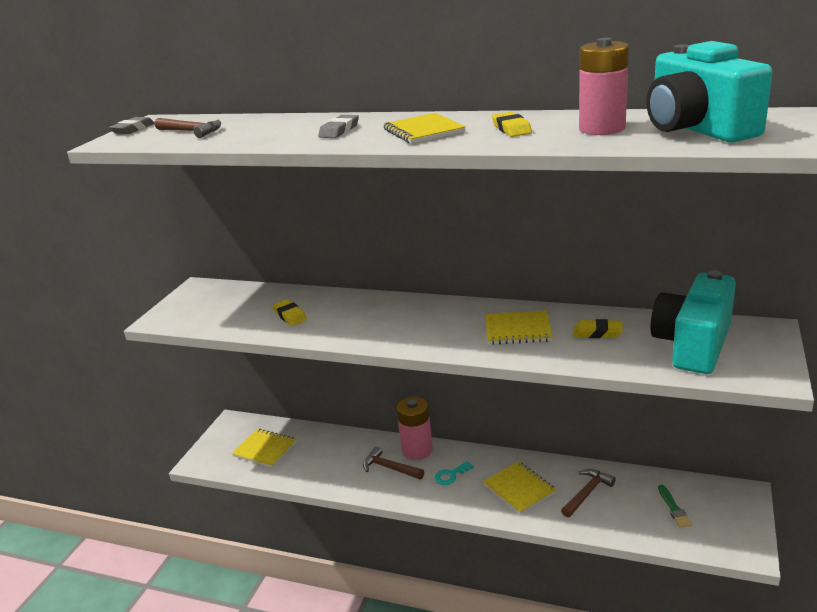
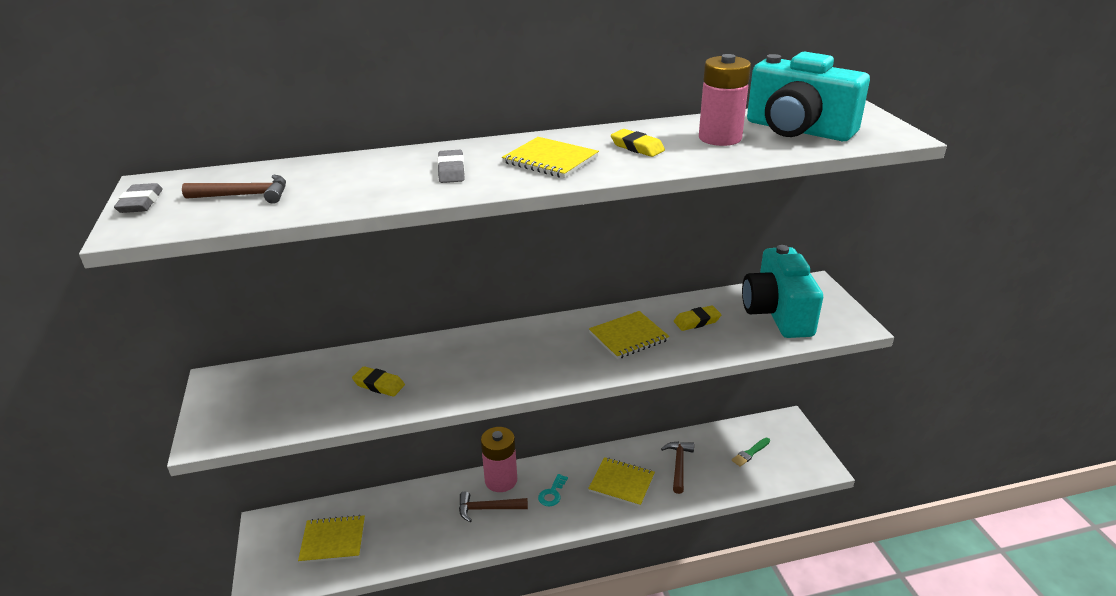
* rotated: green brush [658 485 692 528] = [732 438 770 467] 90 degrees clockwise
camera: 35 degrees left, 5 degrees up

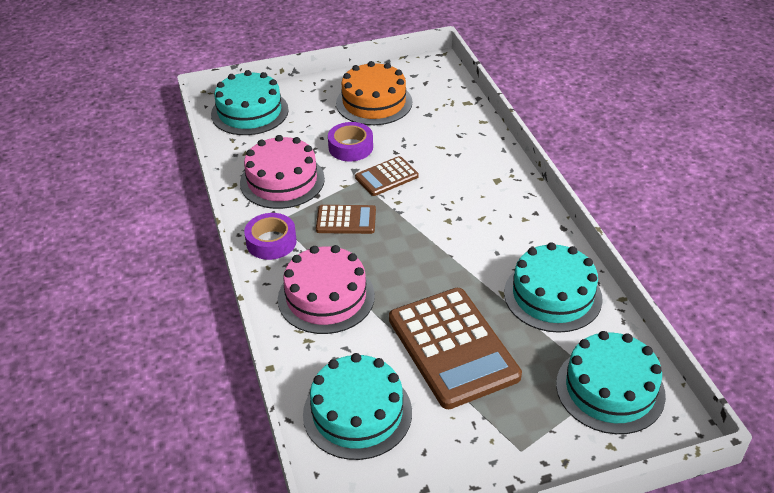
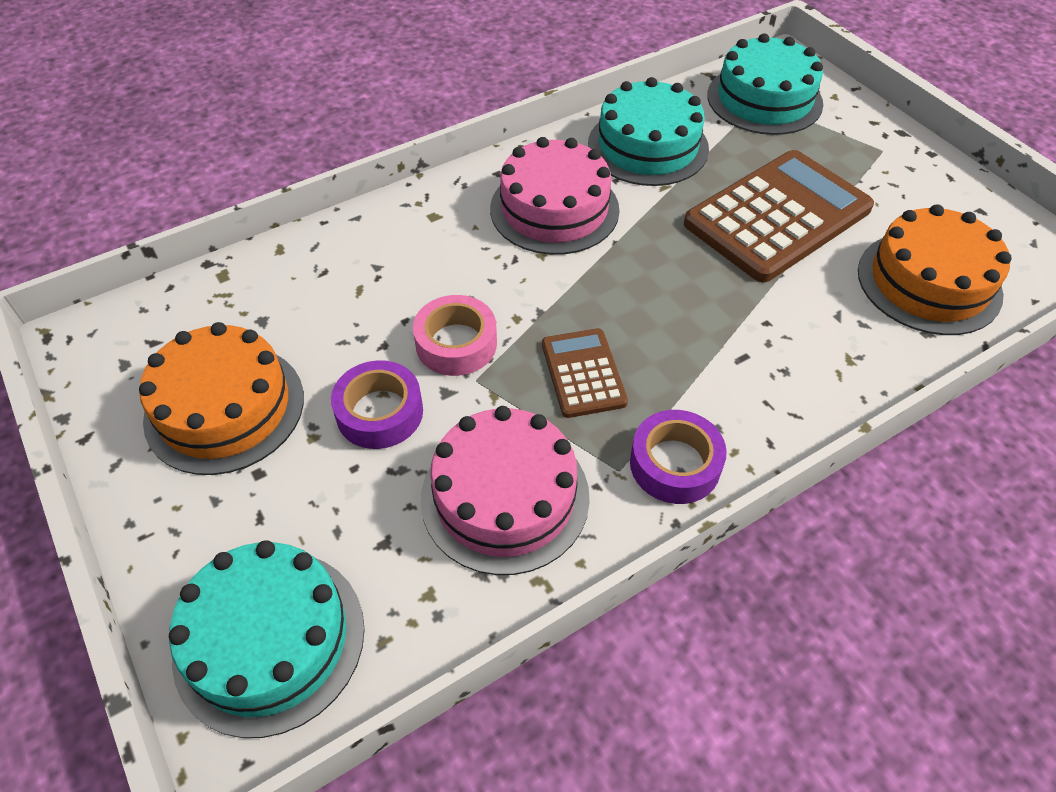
* swapped: brown calculator [355 156 419 196] to pink tape [413 295 497 376]
* shifted: pink cake [278 245 375 334] to [490 137 619 255]
* repainted: turquoise cake [303 353 412 460] to orange cake [858 204 1012 335]
camera: 105 degrees left, 10 degrees up

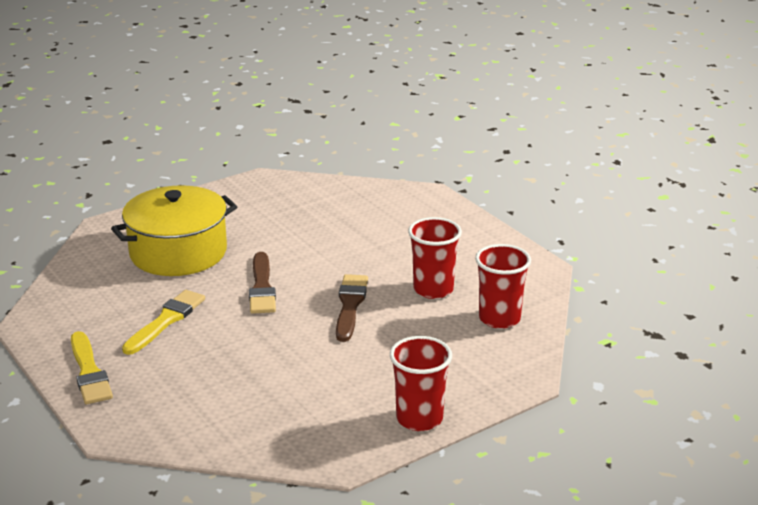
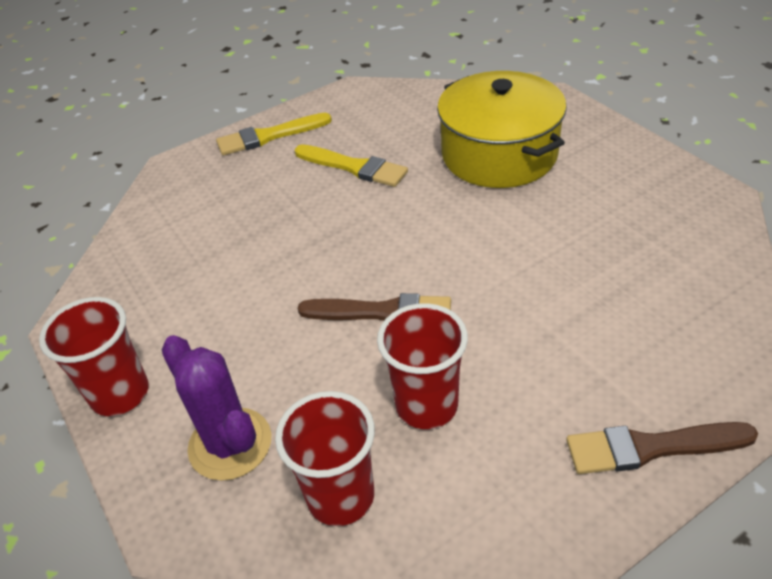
* new: purple cactus [162 335 272 481]
* shifted: brown brush [249 252 276 314] to [566 422 758 474]
camera: 95 degrees right, 15 degrees up

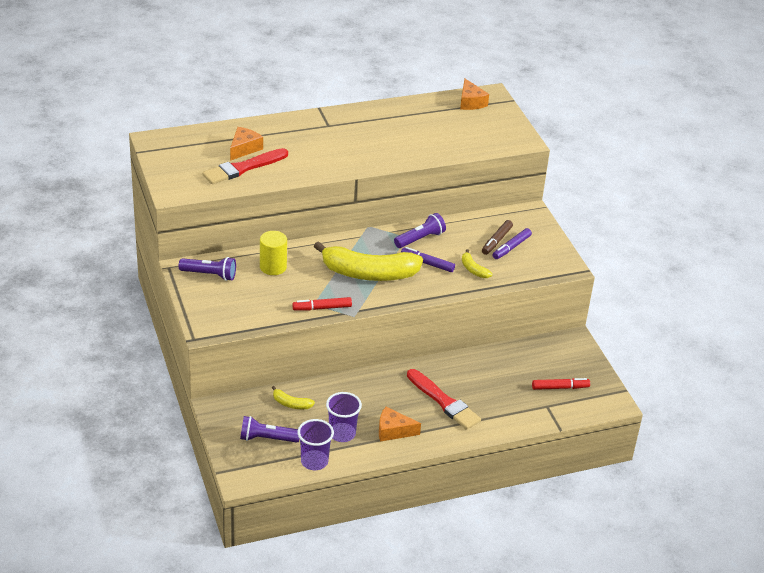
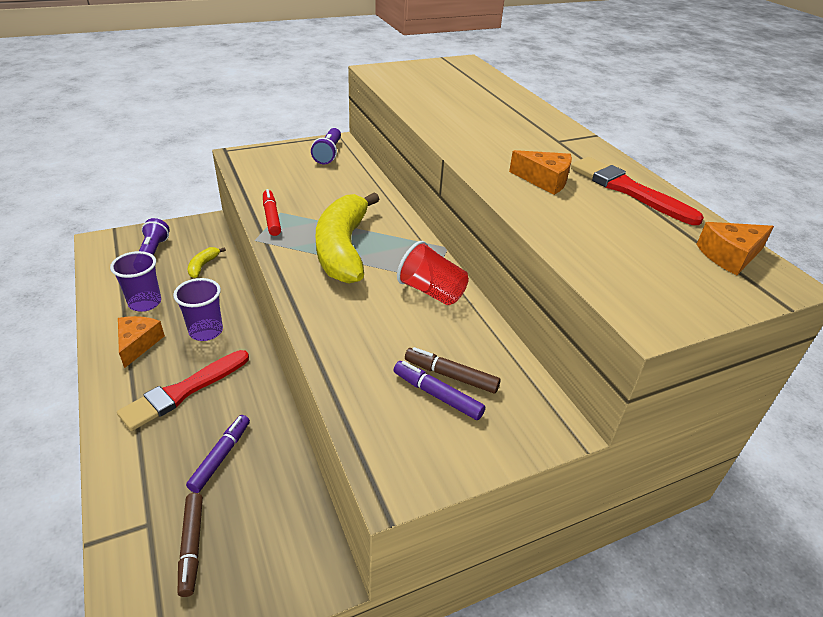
* shifted: purple cup [298 419 334 470] to [173 278 223 341]
* repainted: red marker [532 378 590 390] to brown marker [178 493 203 597]
* shifted: purple marker [401 247 455 272] to [186 415 250 493]
* swapped: purple flashlight [394 213 446 248] to red cup [397 241 469 305]
* shifted: orange cheese [230 127 263 161] to [509 150 572 195]
* shifted: red brush [202 148 288 184] to [571 157 704 225]
* gone: yellow cylinder [260 231 287 275]
* gone: yellow banana [462 249 492 278]
camera: 85 degrees right, 0 degrees up

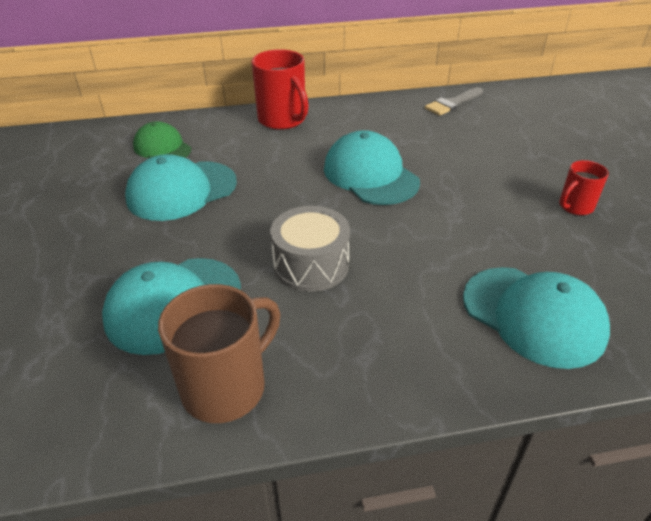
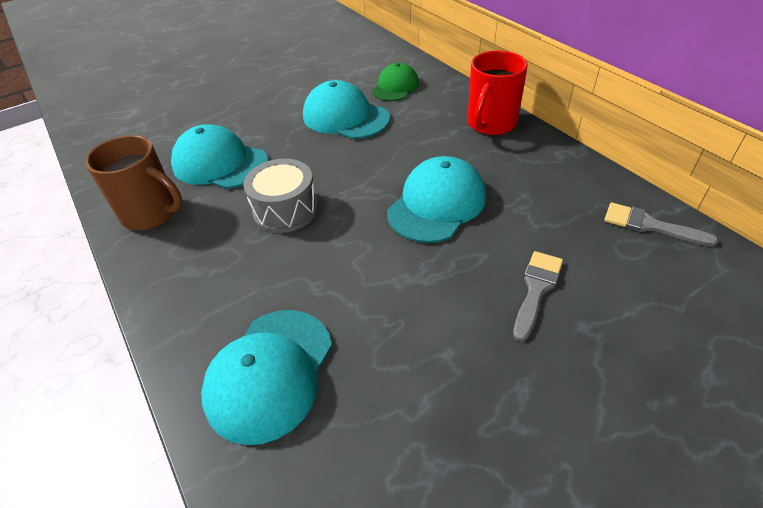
* new: grey brush [513 251 563 341]
* gone: red mug [559 160 609 215]
camera: 70 degrees right, 5 degrees up

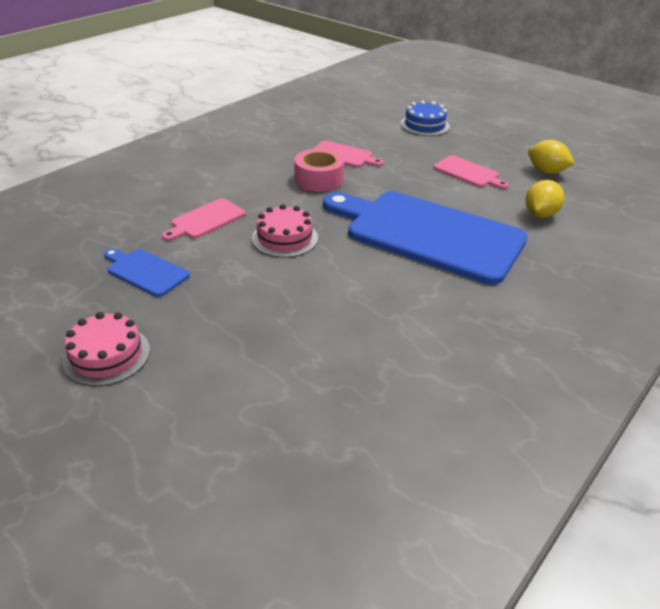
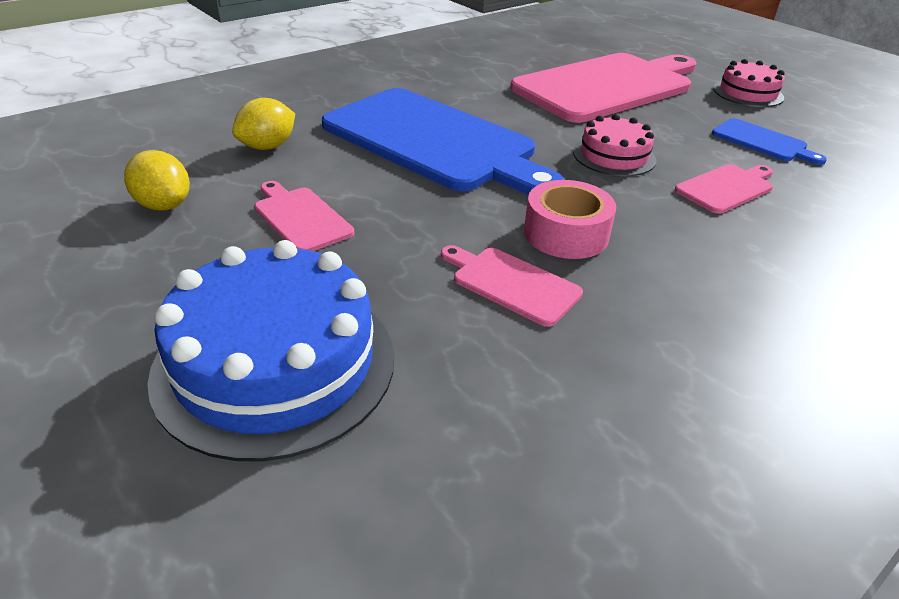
* scaled: blue cake [400 100 450 136] = [147 240 394 461] x1.83
* new: pink cutting board [510 53 697 123]
camera: 170 degrees left, 0 degrees up

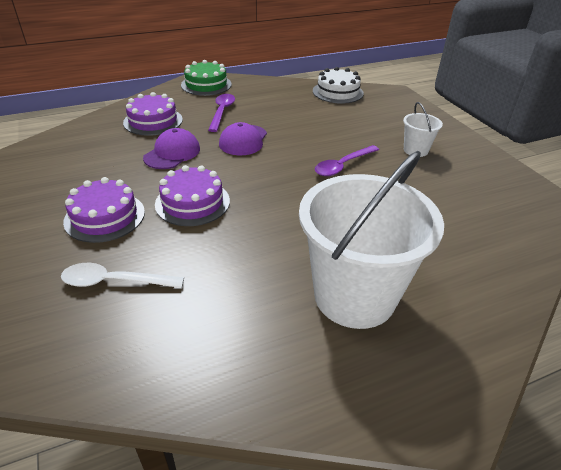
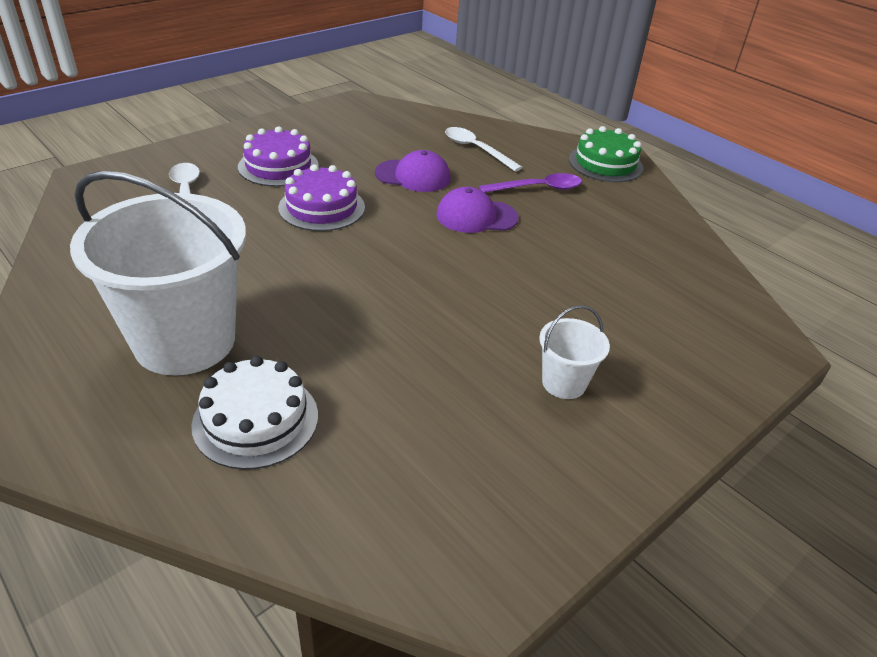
* shifted: white cake [313 67 364 104] to [191 356 318 470]
* swapped: purple cake [123 92 183 136] to white spoon [445 127 523 172]
* gone: purple spoon [315 145 379 176]
camera: 70 degrees right, 0 degrees up

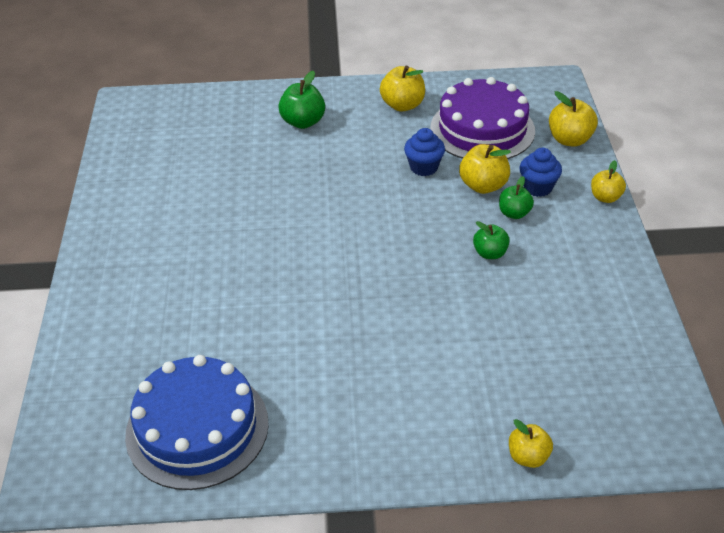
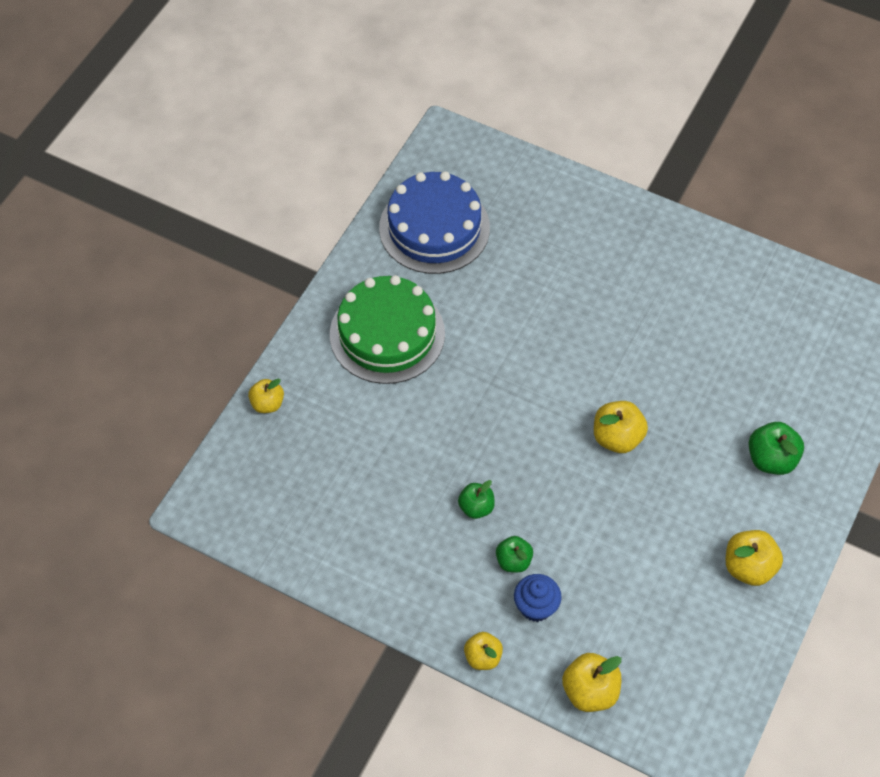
* new: green cake [330 275 445 384]
* shifted: yellow apple [459 144 511 194] to [594 401 648 453]
* gone: blue cupcake [404 128 445 176]
* gone: purple cake [430 77 535 159]
camera: 120 degrees right, 15 degrees up

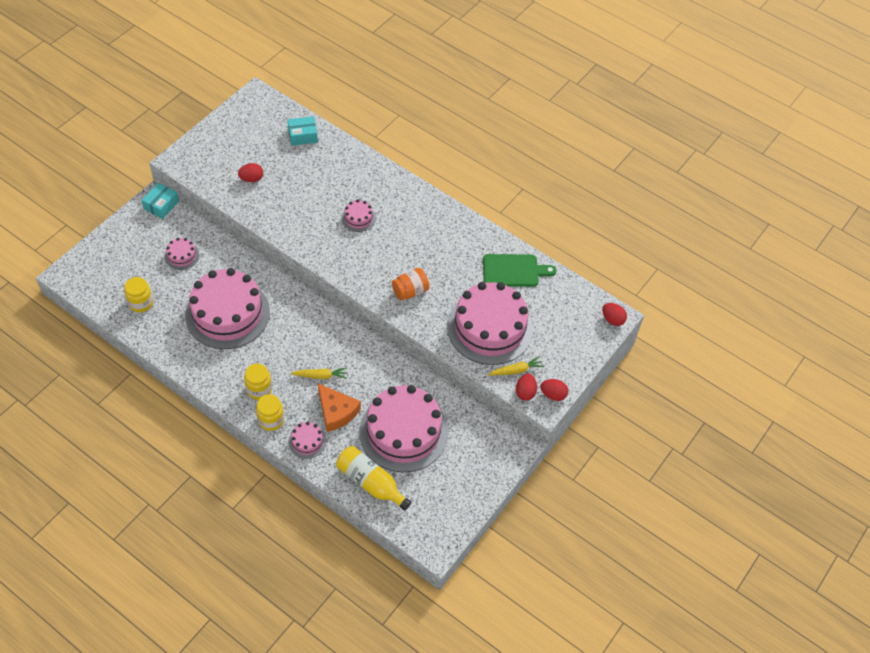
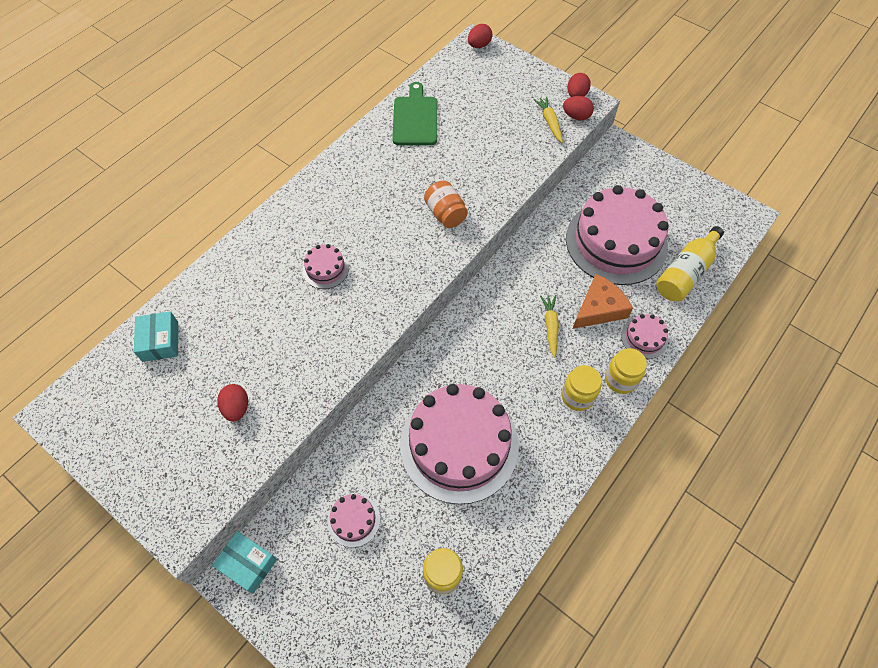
* gone: pink cake [447 282 533 365]
camera: 85 degrees left, 5 degrees up

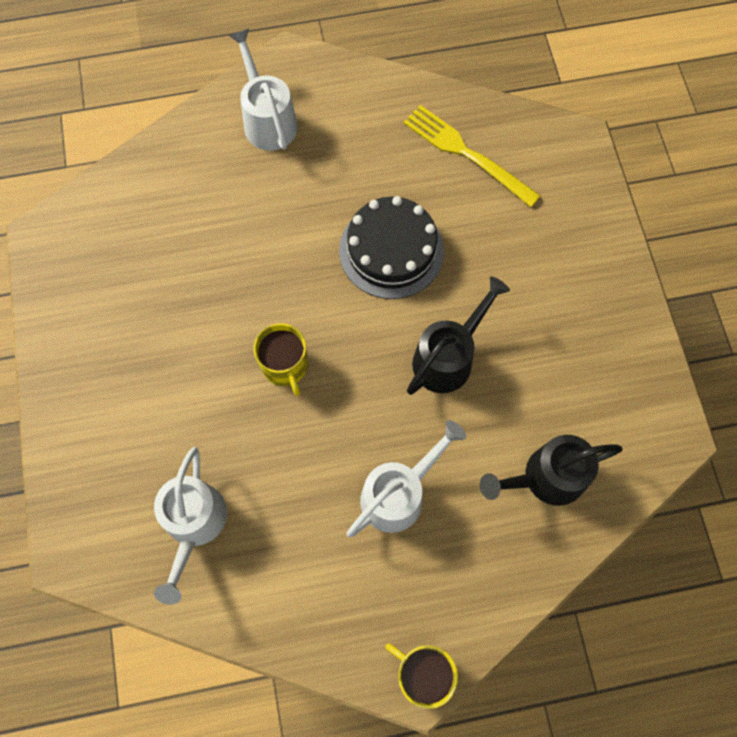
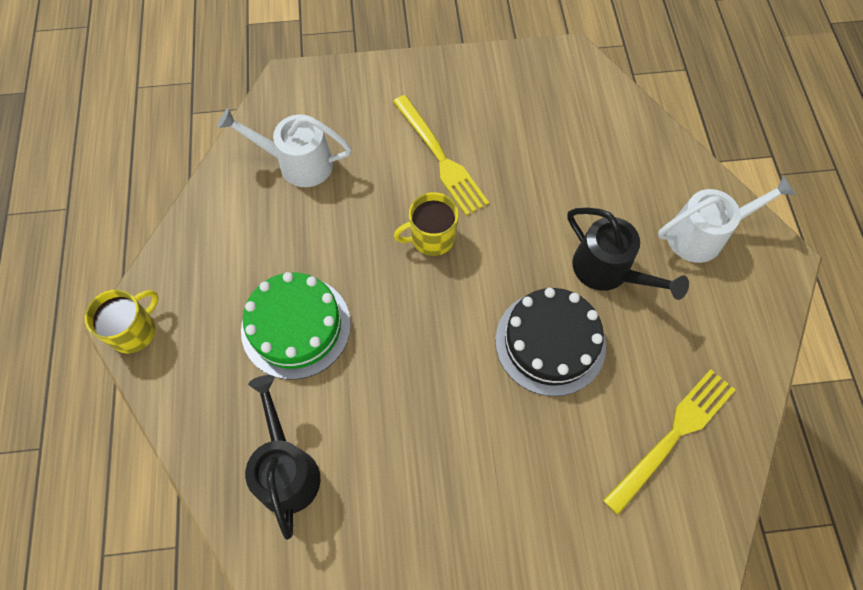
* swapped: white watering can [346 420 467 537] to green cake [241 272 351 380]
* new: yellow fork [393 95 489 216]
* shifted: black watering can [407 276 510 395] to [568 208 689 300]
camera: 95 degrees right, 5 degrees down

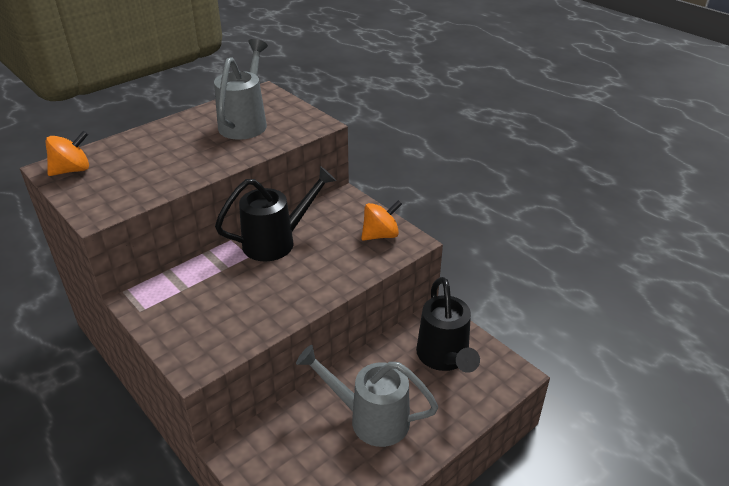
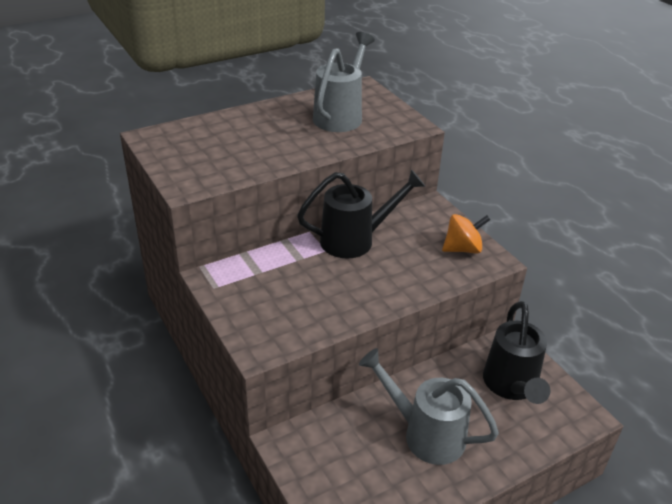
* gone: orange spinning top [45 130 89 176]
camera: 10 degrees right, 0 degrees up

